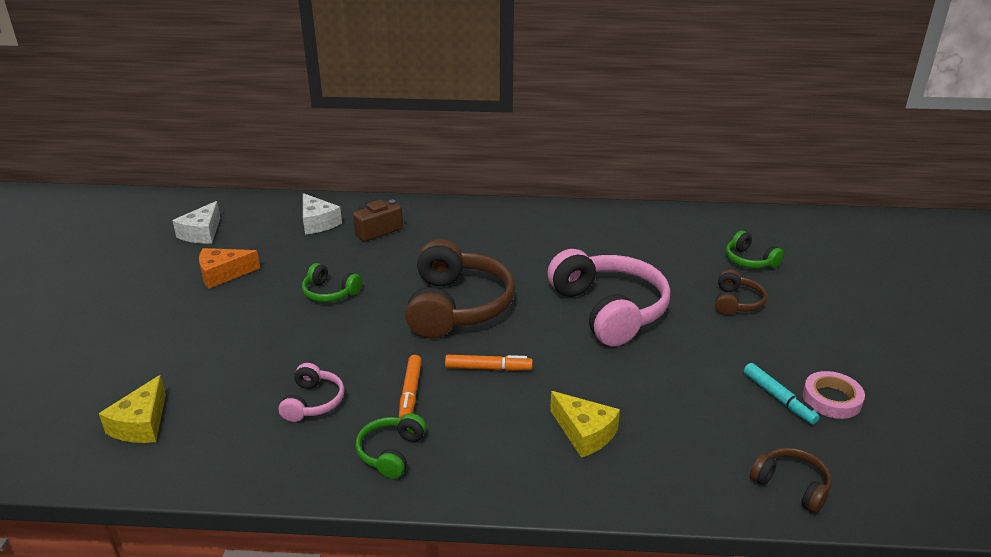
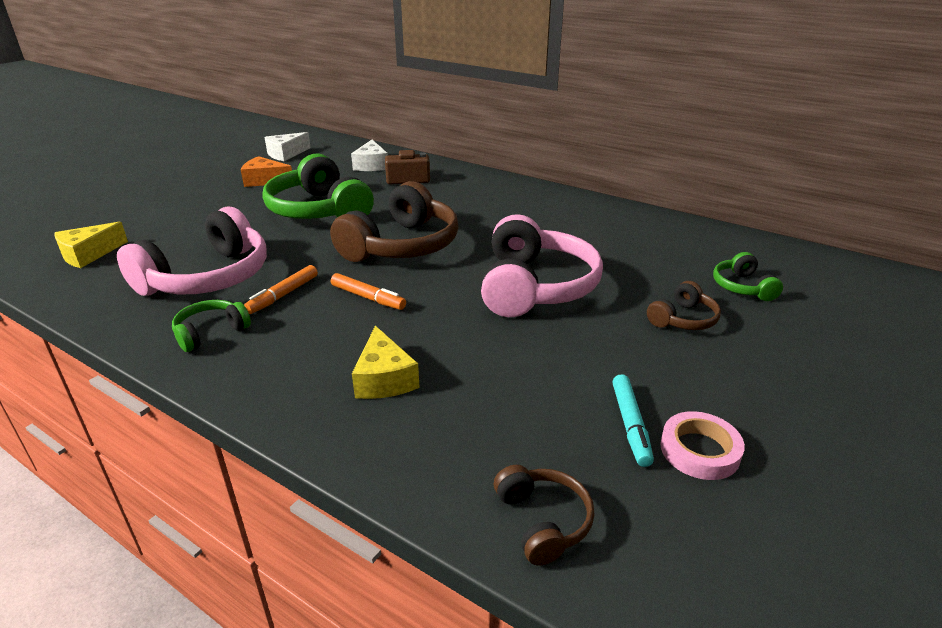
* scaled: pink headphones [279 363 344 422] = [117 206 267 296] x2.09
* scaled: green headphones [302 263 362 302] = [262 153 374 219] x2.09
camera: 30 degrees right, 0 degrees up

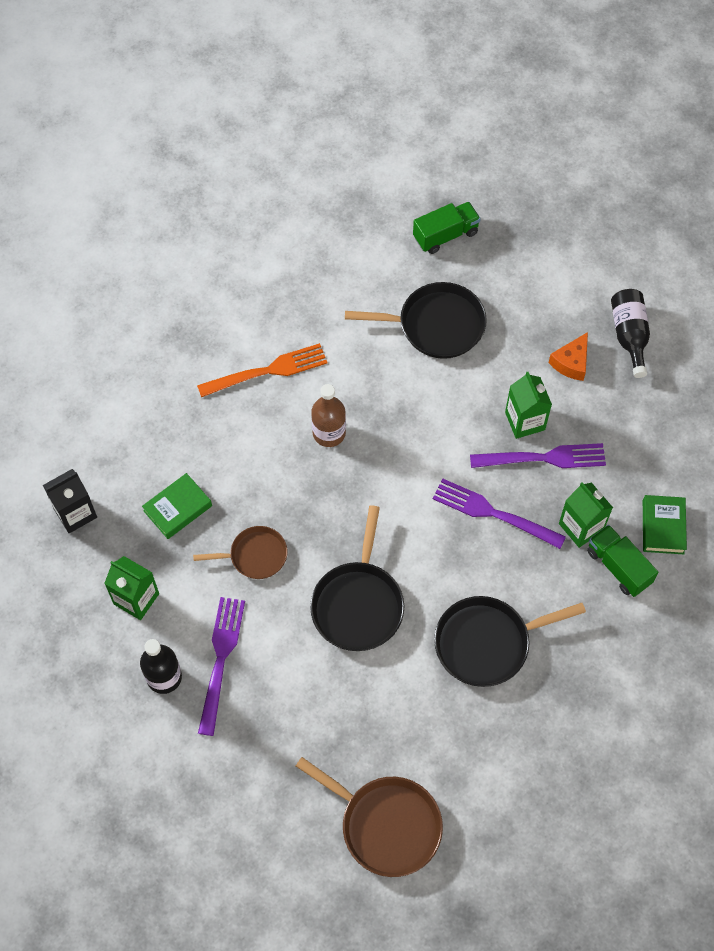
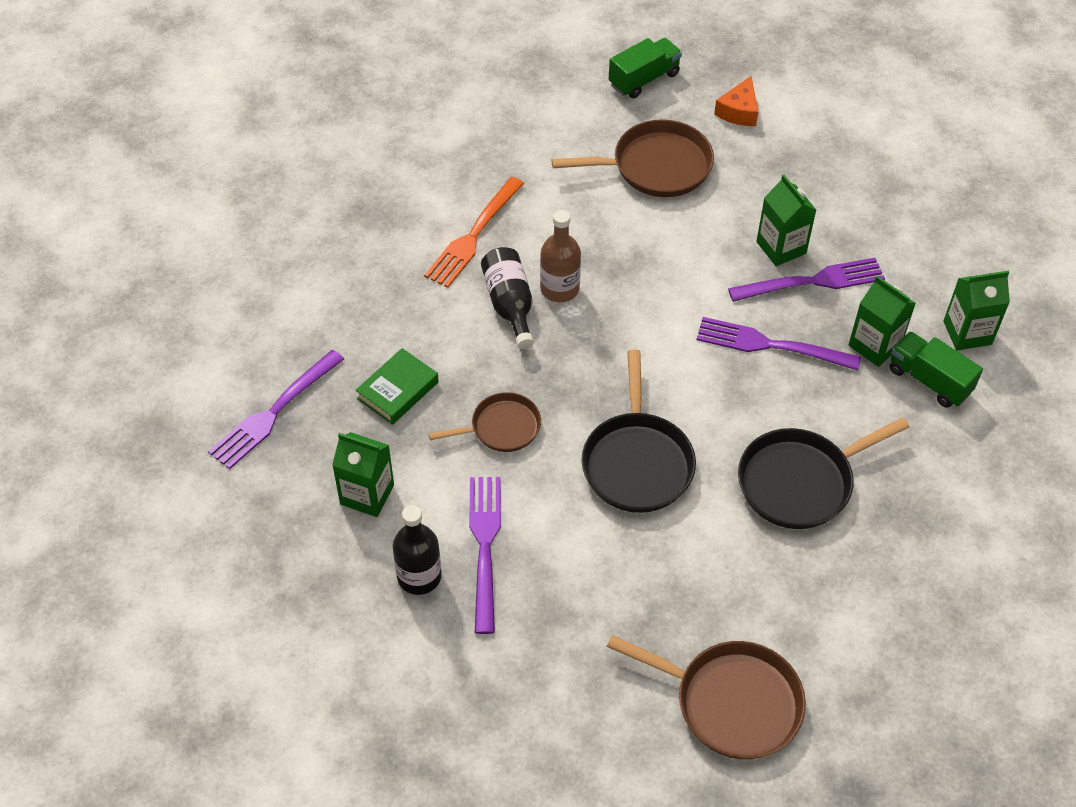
* swapped: black carton [43 469 97 533] to purple fork [208 350 344 470]
* rotated: orange fork [197 343 328 397] = [424 177 524 288] 150 degrees clockwise
* shifted: black bottle [611 289 650 378] to [481 247 534 349]
* repainted: black pan [345 282 487 359] to brown pan [551 119 714 197]
* shifted: orange cheese [549 332 588 381] to [714 76 758 126]
* swapped: green book [643 495 687 554] to green carton [943 271 1010 350]
camera: 10 degrees left, 10 degrees down

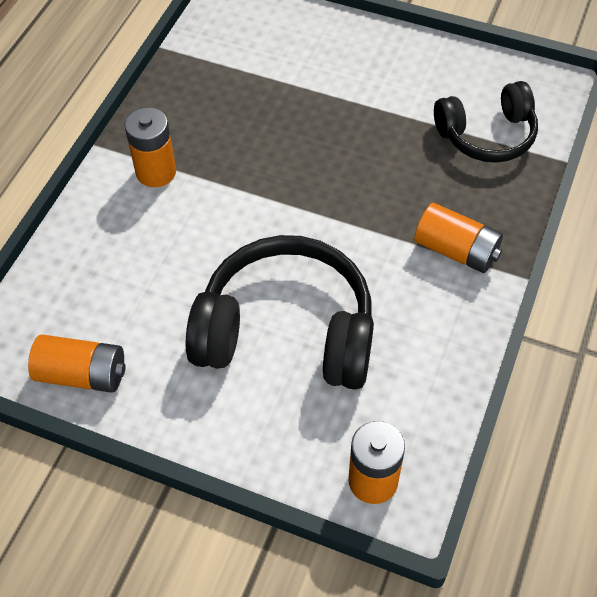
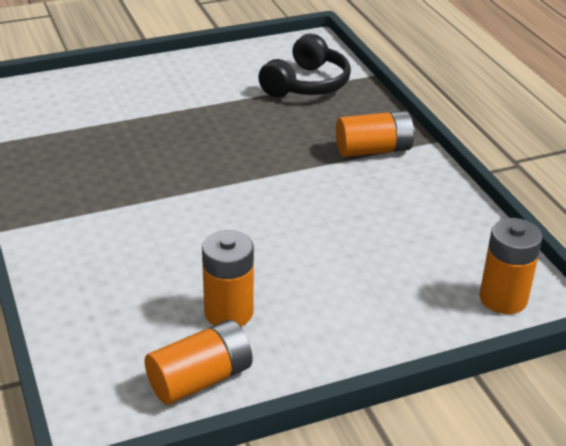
* shifted: orange battery [125 107 176 187] to [202 230 254 327]
* gone: black headphones [186 235 374 390]
camera: 45 degrees left, 20 degrees down

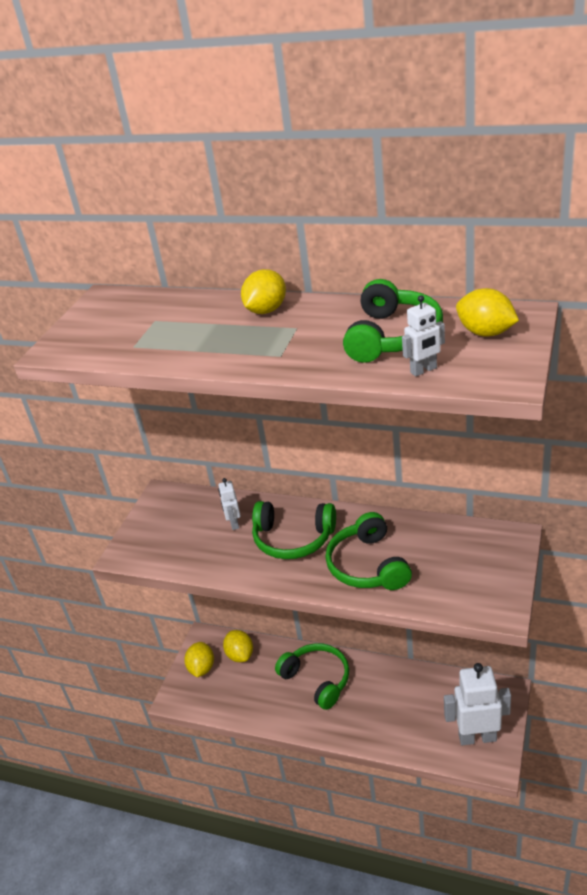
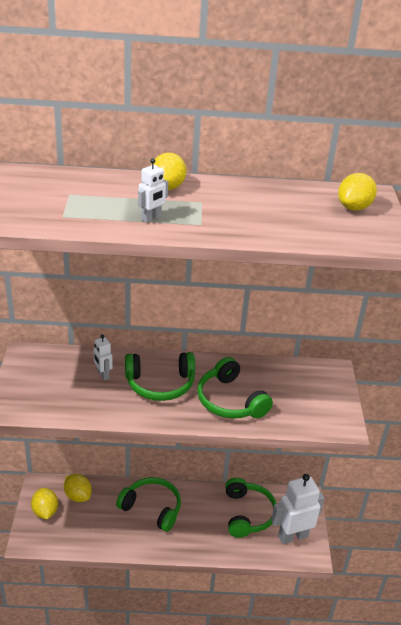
* shifted: white robot [402 295 445 377] to [138 159 168 223]
* shifted: green headphones [343 279 443 363] to [225 477 277 538]
* rotated: yellow lemon [456 288 519 337] = [338 173 377 211] 75 degrees counterclockwise
camera: 25 degrees left, 0 degrees up

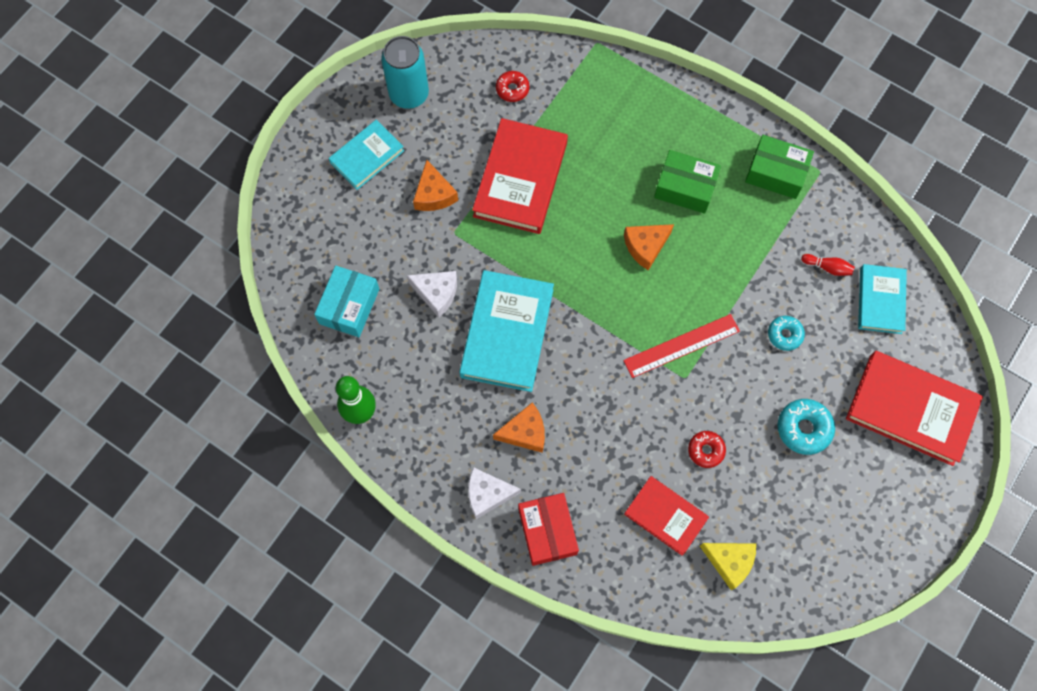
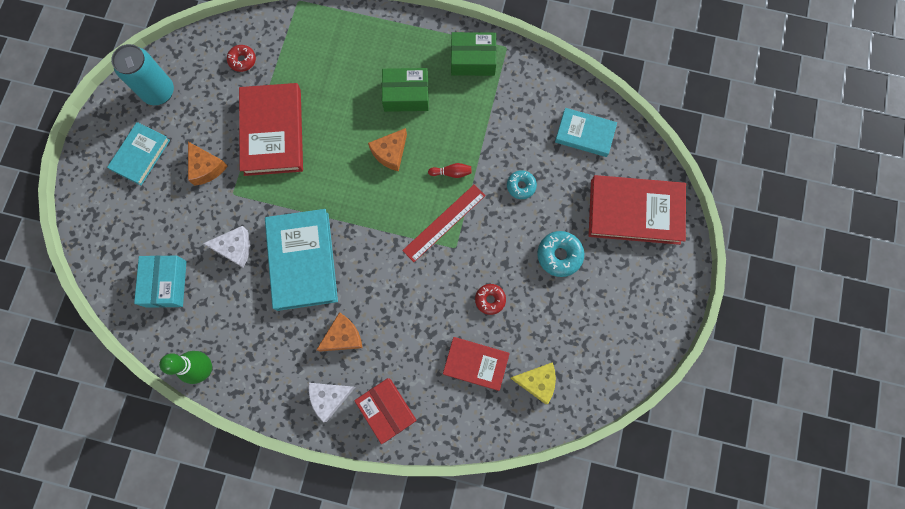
* shifted: red bowling pin [801 254 855 276] to [428 163 472 178]
* rotated: turquoise book [858 264 907 334] = [555 108 617 157] 60 degrees counterclockwise
camera: 20 degrees left, 5 degrees up

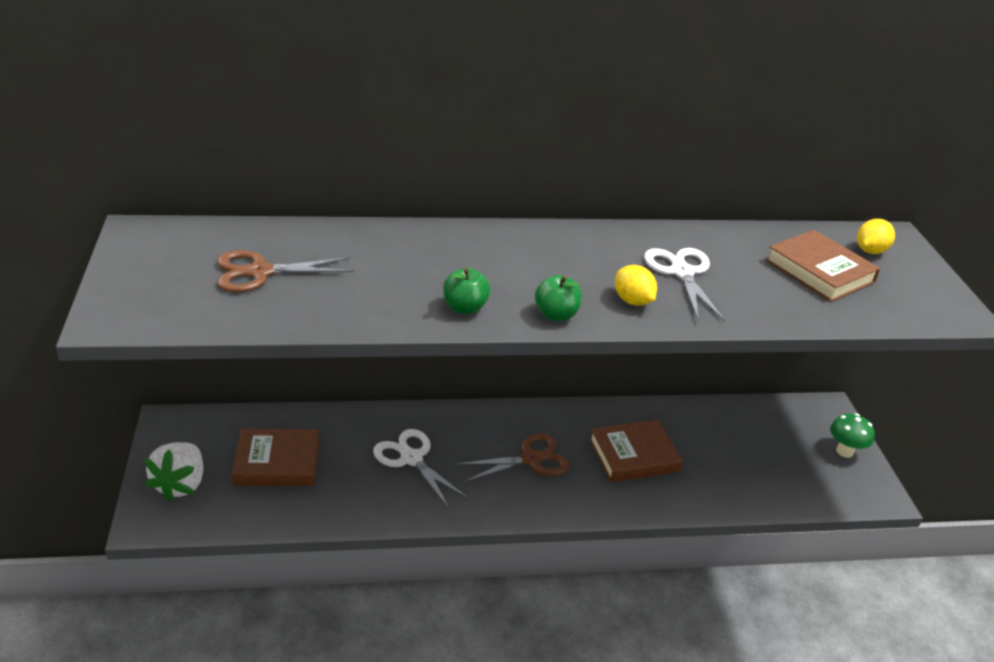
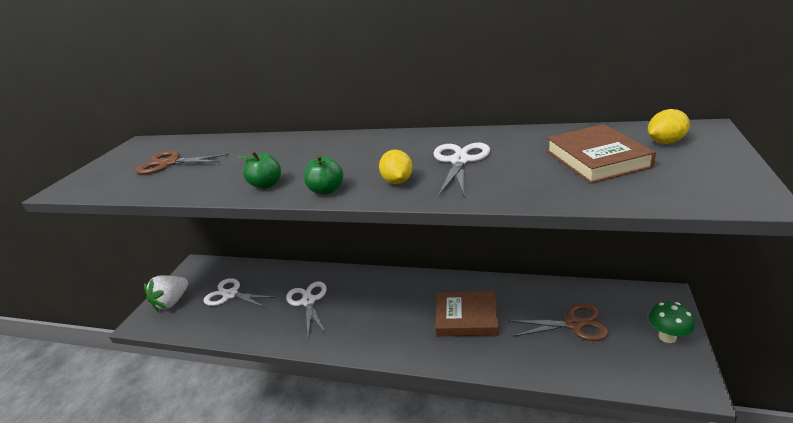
* swapped: brown book [232 429 319 486] to white scissors [203 278 276 308]
* shifted: brown scissors [455 434 570 483] to [509 304 609 341]
camera: 30 degrees right, 5 degrees down

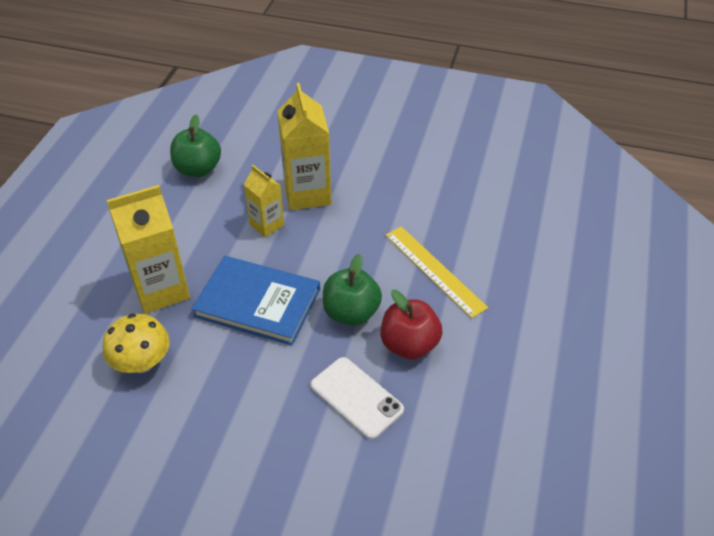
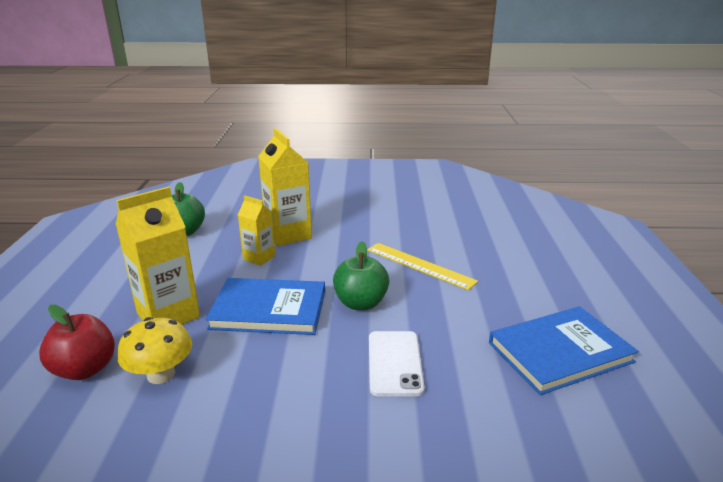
* shifted: red apple [380 290 442 360] to [39 305 115 380]
* rotated: white phone [311 357 404 440] = [369 331 425 396] 60 degrees clockwise
* new: blue book [489 306 639 395]
camera: 15 degrees left, 20 degrees down

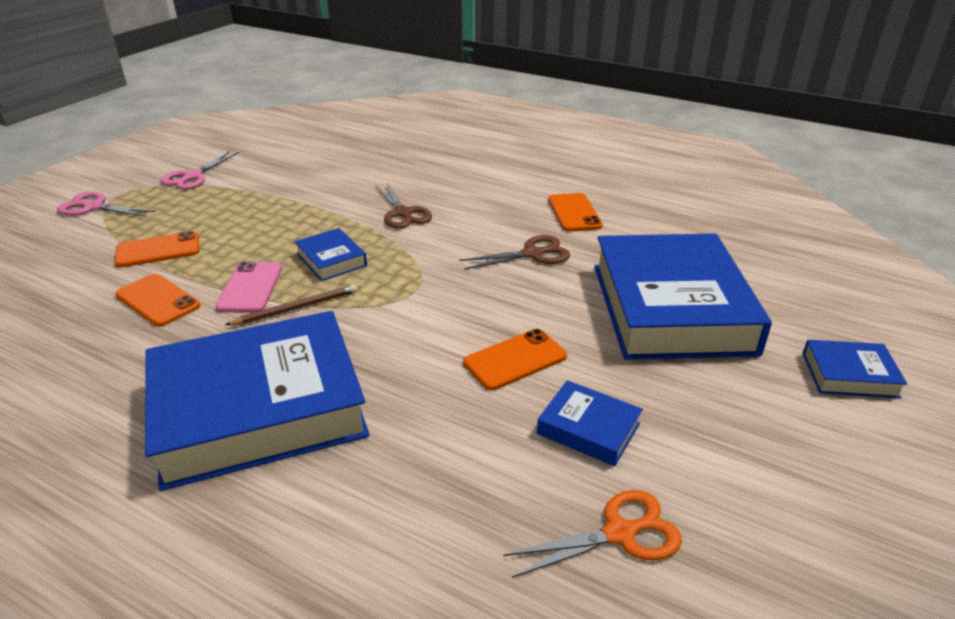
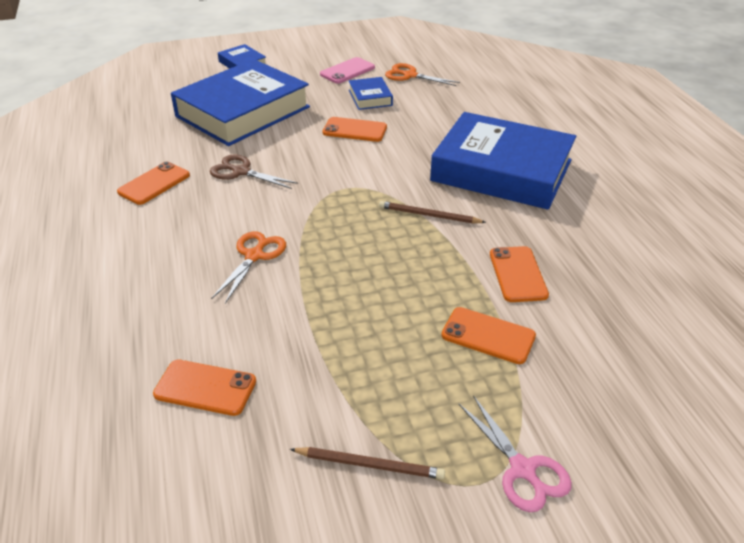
* new: orange phone [153 360 256 416]
* repainted: brown scissors [375 183 432 229] to orange scissors [211 231 286 304]
* swapped: pink scissors [161 151 239 189] to brown pencil [290 447 445 479]
* shifted: pink phone [215 261 282 313] to [320 57 375 84]
* gone: blue book [295 228 367 281]
camera: 135 degrees left, 5 degrees up

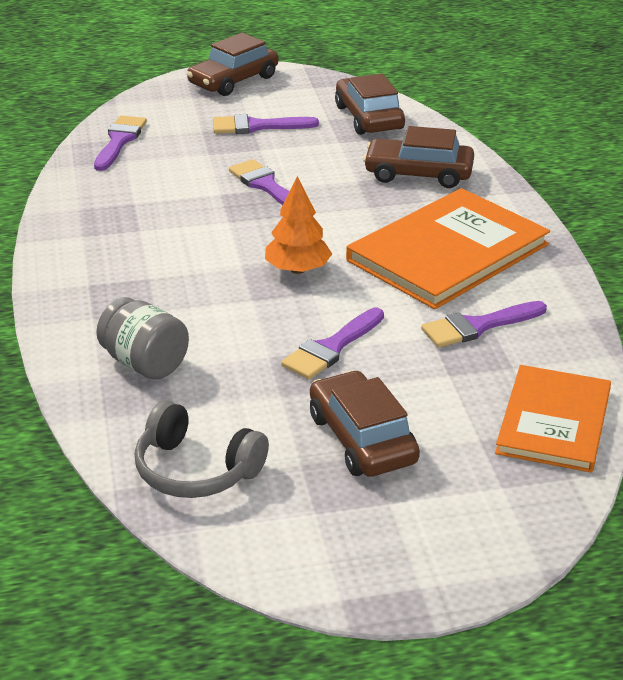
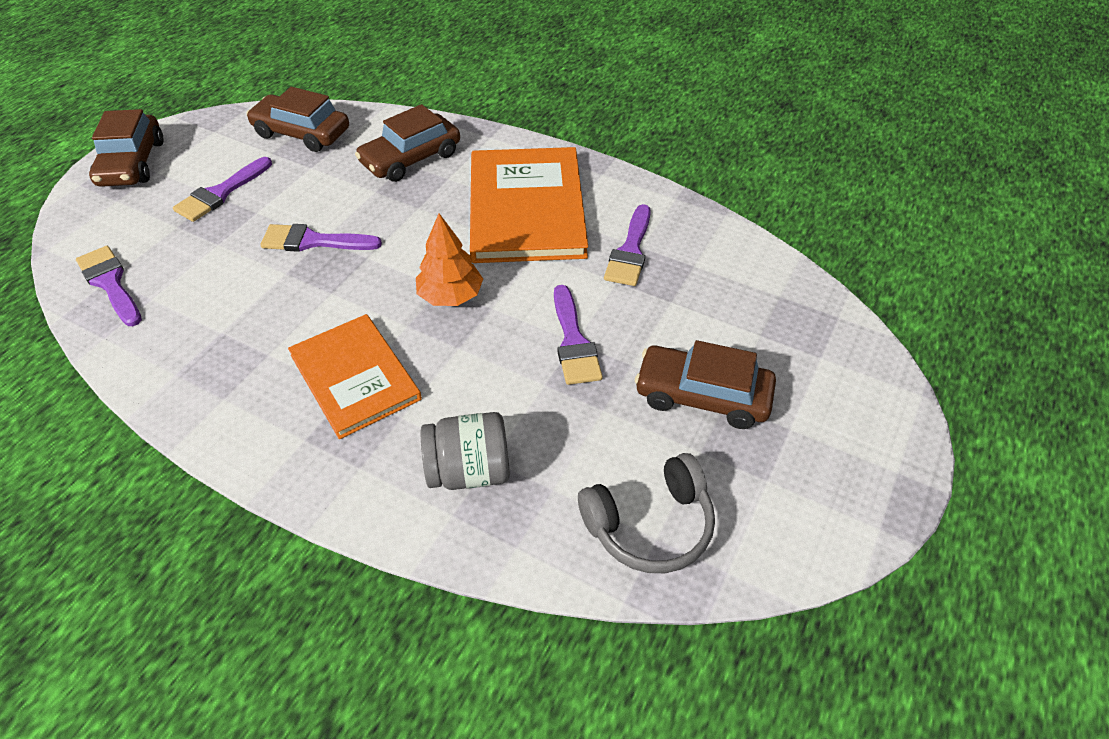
* shifted: orange book [495 365 611 473] to [288 314 422 439]
camera: 50 degrees left, 15 degrees up

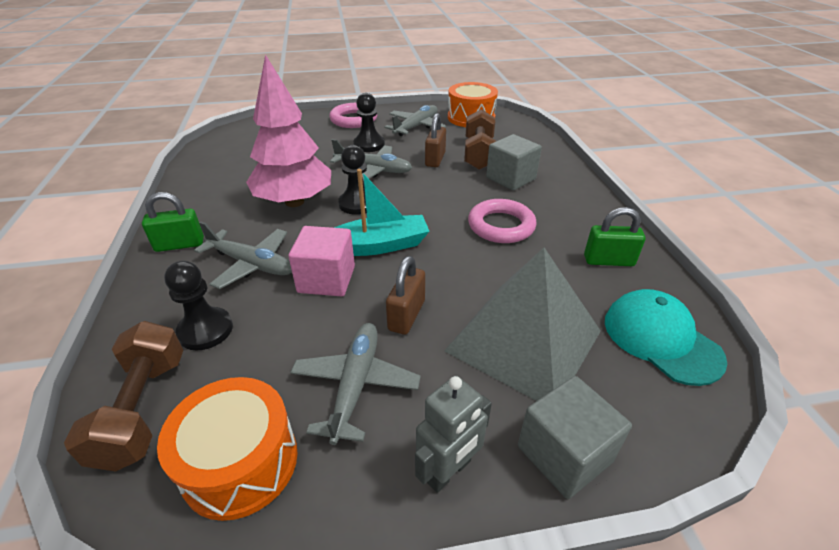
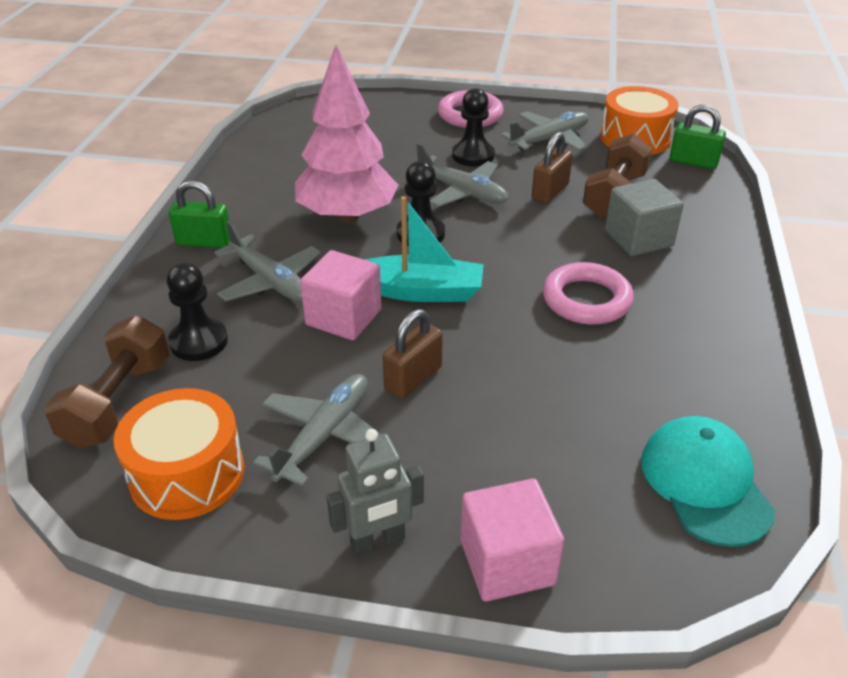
* repainted: grey cube [518 376 632 499] to pink cube [461 479 564 602]
* shifted: green padlock [584 207 646 266] to [669 105 726 169]
* gone: grey pyramid [444 248 601 401]
camera: 20 degrees right, 0 degrees up

